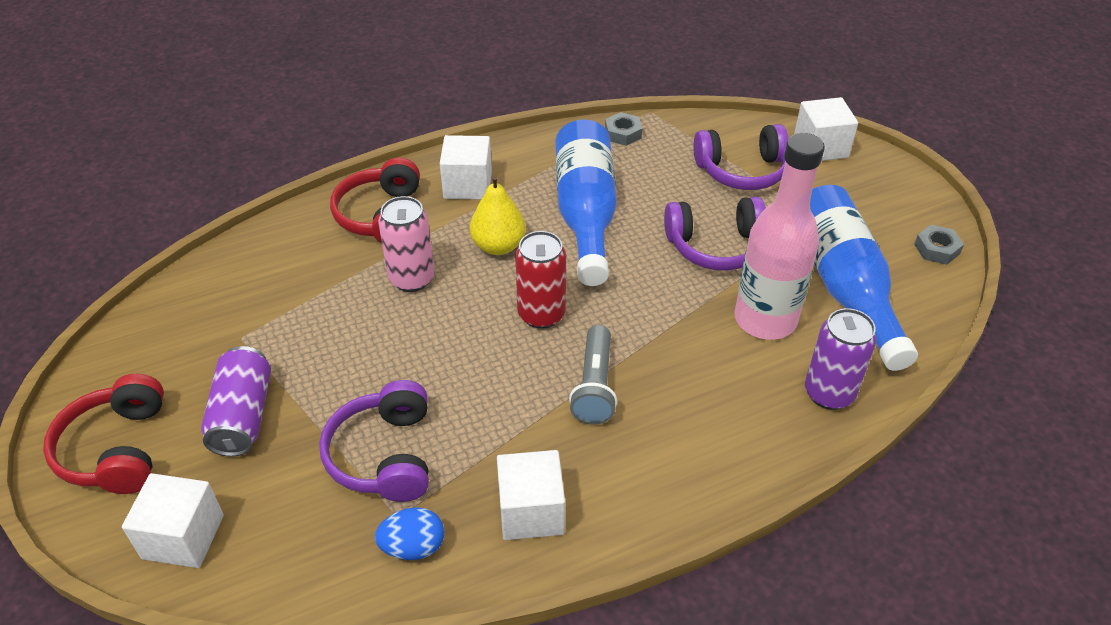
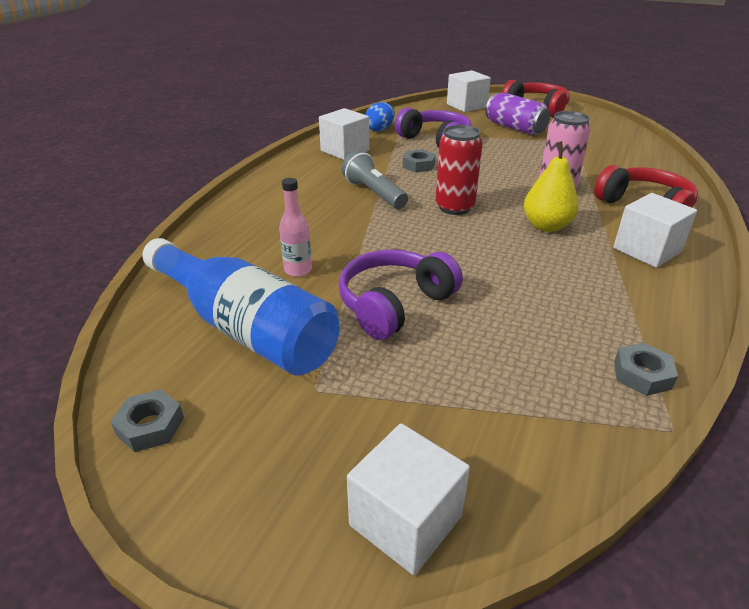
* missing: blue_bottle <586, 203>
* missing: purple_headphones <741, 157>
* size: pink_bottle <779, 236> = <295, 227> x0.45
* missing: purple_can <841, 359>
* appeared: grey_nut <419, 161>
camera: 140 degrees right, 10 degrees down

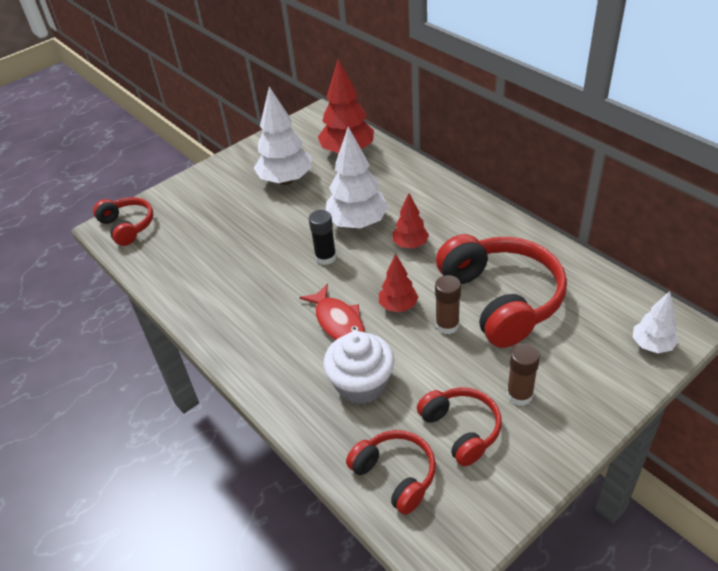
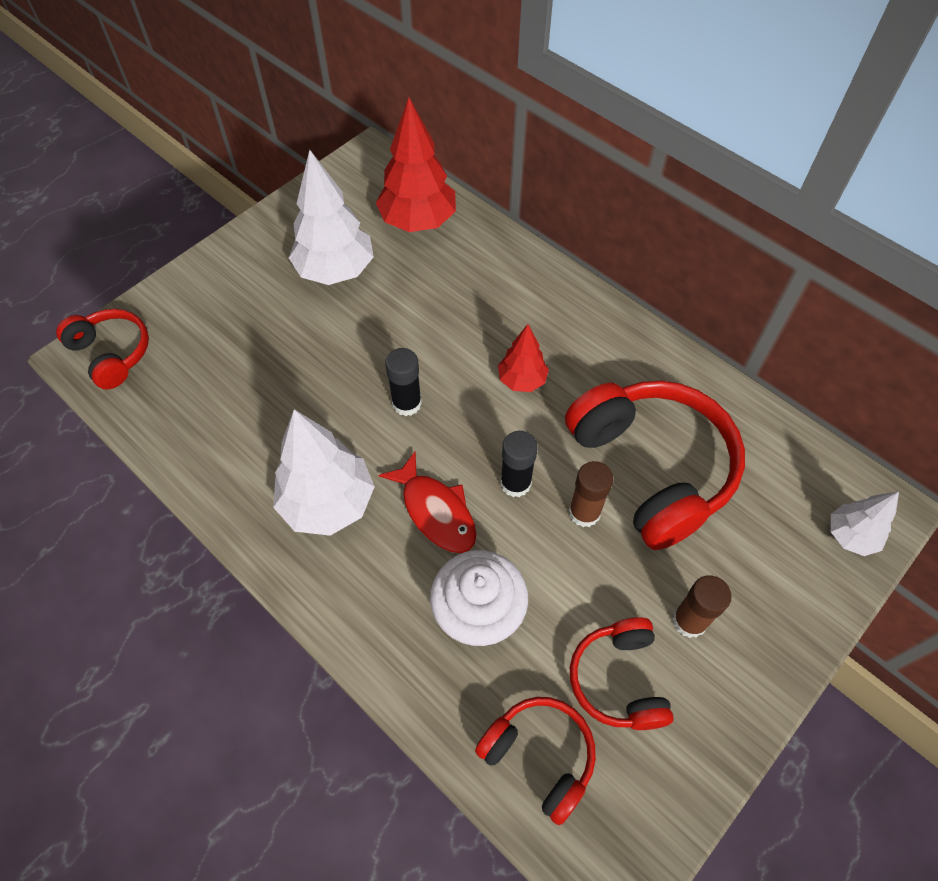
* relocated: white_tree <357, 178> to <324, 472>
* exchanged: red_tree <398, 283> to black_glue_stick <519, 464>
* spun: red_headphones <459, 426> = <622, 673> 150 degrees counterclockwise
camera: 10 degrees left, 15 degrees up

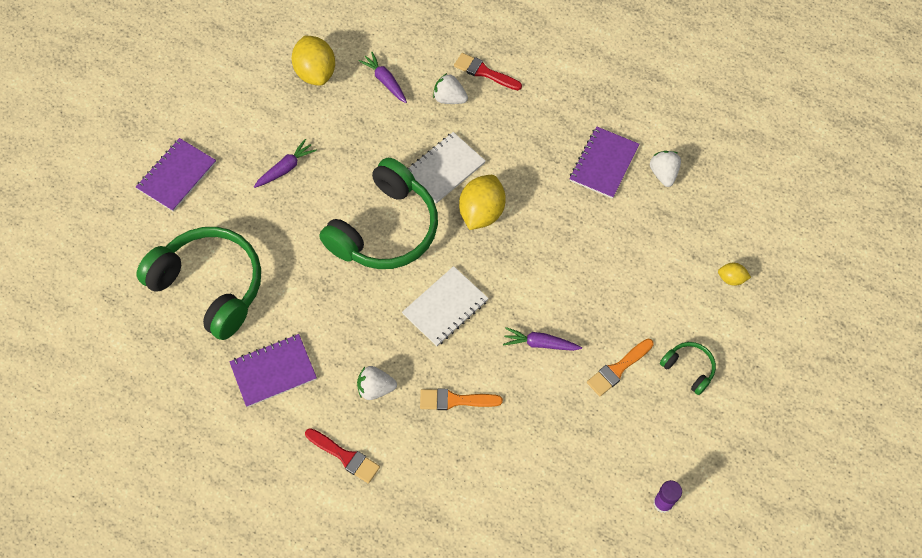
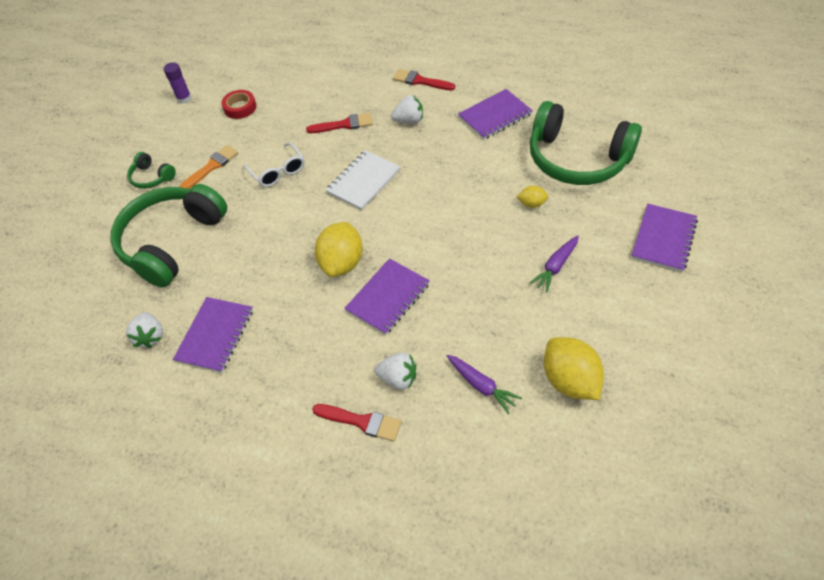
* relocated: green_headphones <378, 213> to <168, 235>
* colour: white_notebook <446, 168> to purple_notebook <387, 296>
* colour: orange_brush <461, 399> to red_brush <339, 123>
* exchanged: purple_carrot <542, 339> to white_glasses <274, 164>
* relocated: yellow_lemon <734, 274> to <533, 197>
* appeared: red_tape <238, 104>
camera: 175 degrees right, 10 degrees down

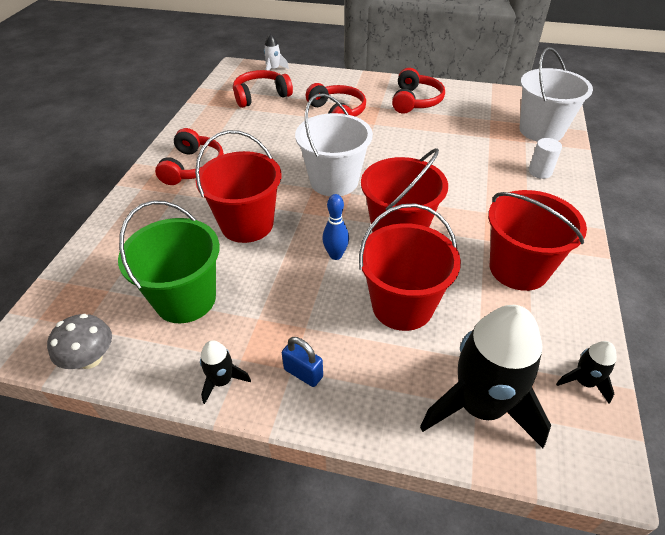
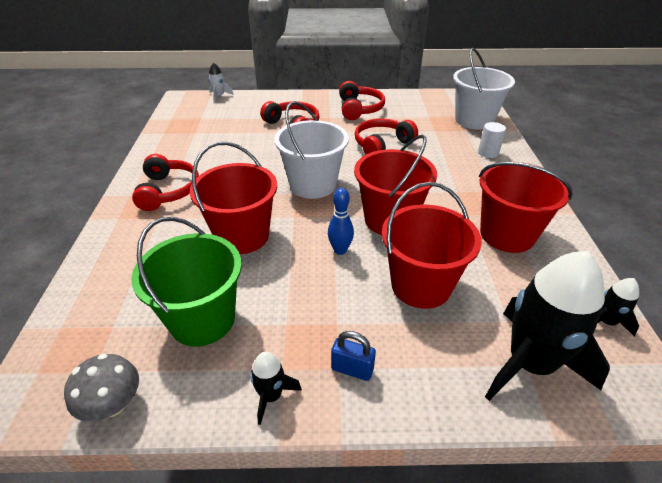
* relocated: red_headphones <263, 89> to <386, 136>
camera: 15 degrees left, 5 degrees down

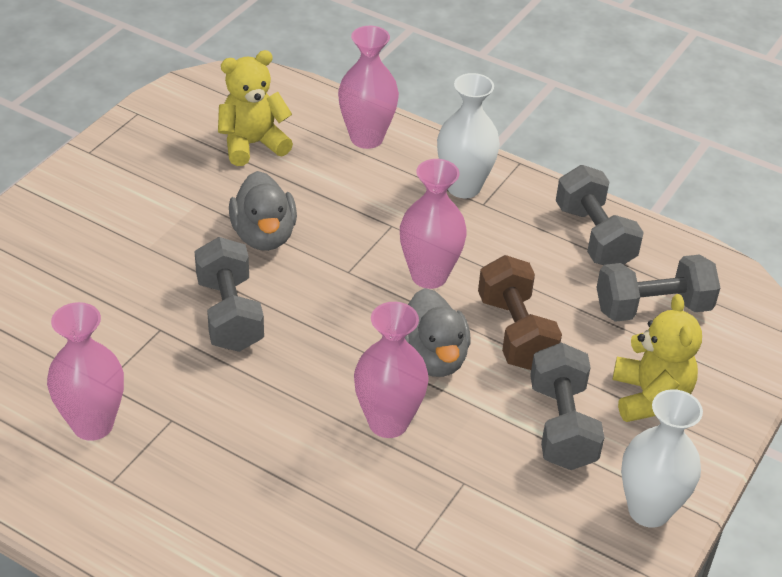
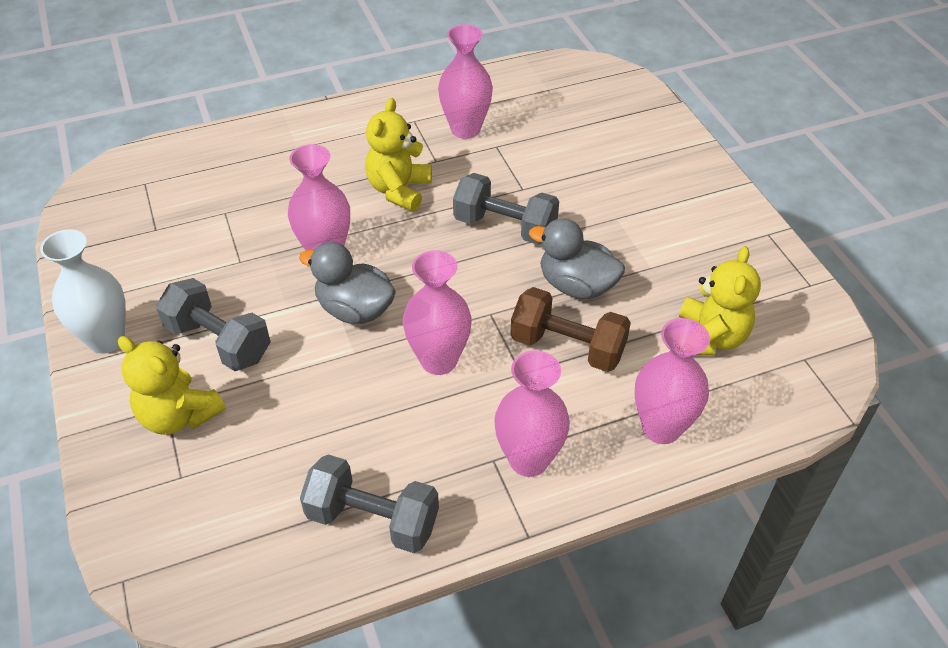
* colour: white_vase <468, 135> to pink_vase <532, 413>
* relocated: brown_dumbbell <520, 312> to <570, 329>
* missing: grey_dumbbell <658, 288>
* appeared: yellow_teddy_bear <398, 154>
camera: 130 degrees right, 5 degrees up

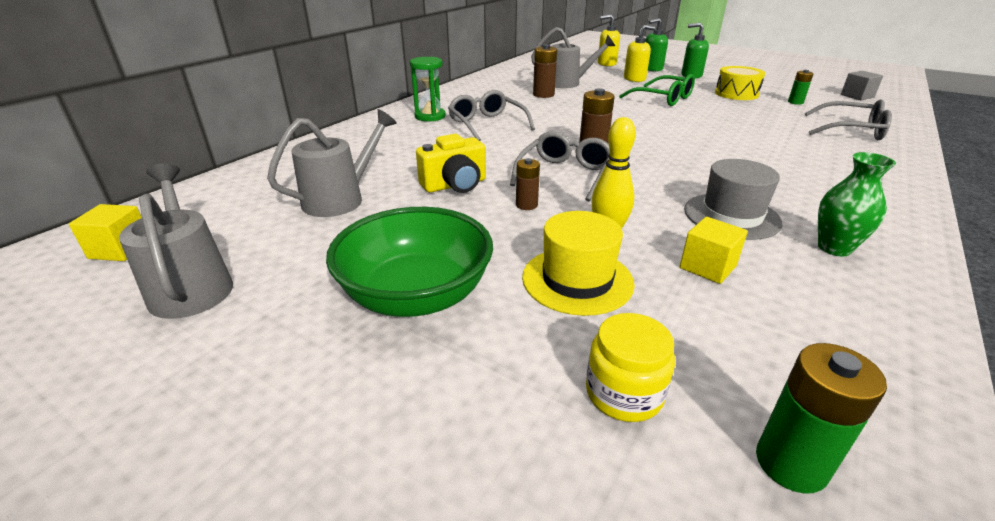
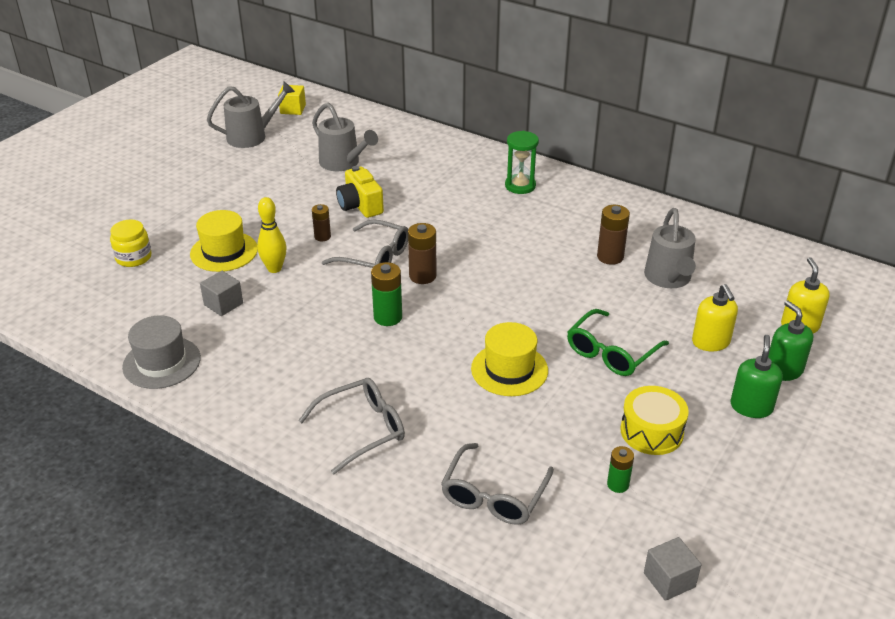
* missing: green_bowl <409, 262>
* relocated: grey_glasses <491, 115> to <351, 426>
* colour: yellow_cube <714, 250> to grey_cube <221, 293>
* relocated: grey_hat <733, 199> to <161, 352>
* relocated: green_battery <821, 418> to <386, 294>
* missing: green_vase <857, 204>
* appeared: yellow_hat <509, 359>
camera: 90 degrees right, 5 degrees up

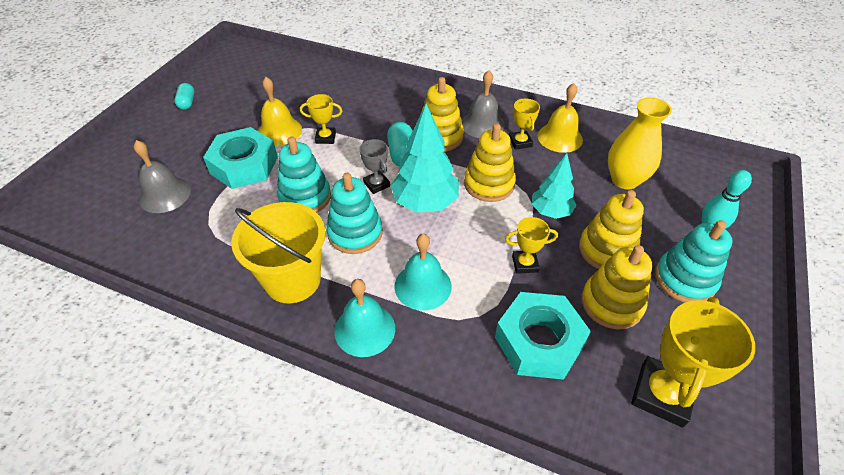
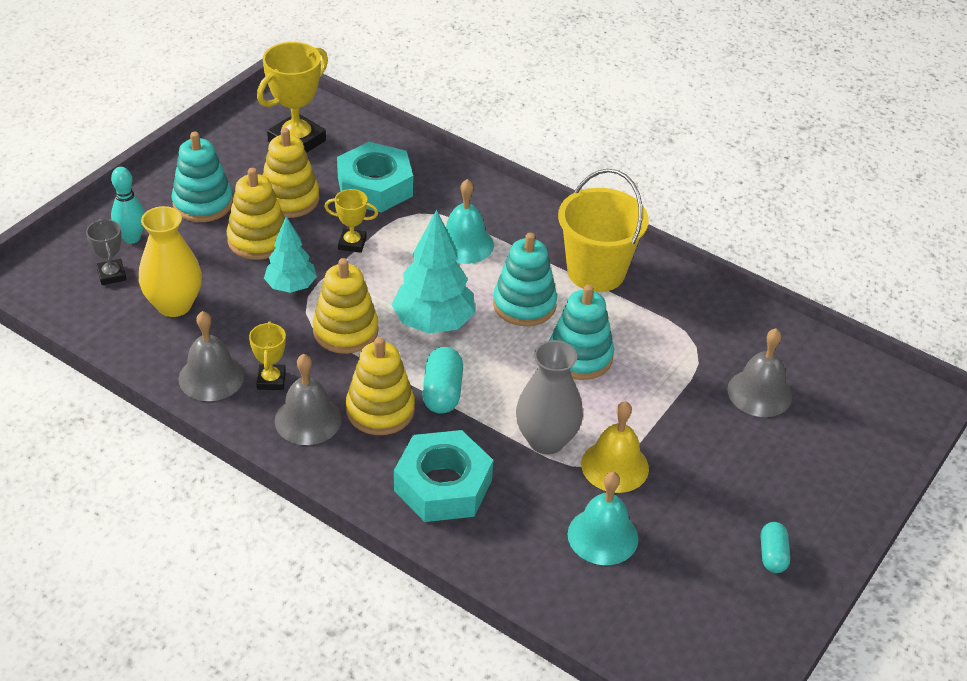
* relocated: turquoise_nut <240, 158> to <443, 476>
* exchanged: yellow_trophy <321, 119> to grey_vase <549, 397>
* relocated: turquoise_bell <364, 318> to <603, 518>
* relocated: grey_trophy <374, 166> to <106, 252>
* colour: yellow_bell <560, 118> to grey_bell <211, 356>
camera: 170 degrees left, 5 degrees down

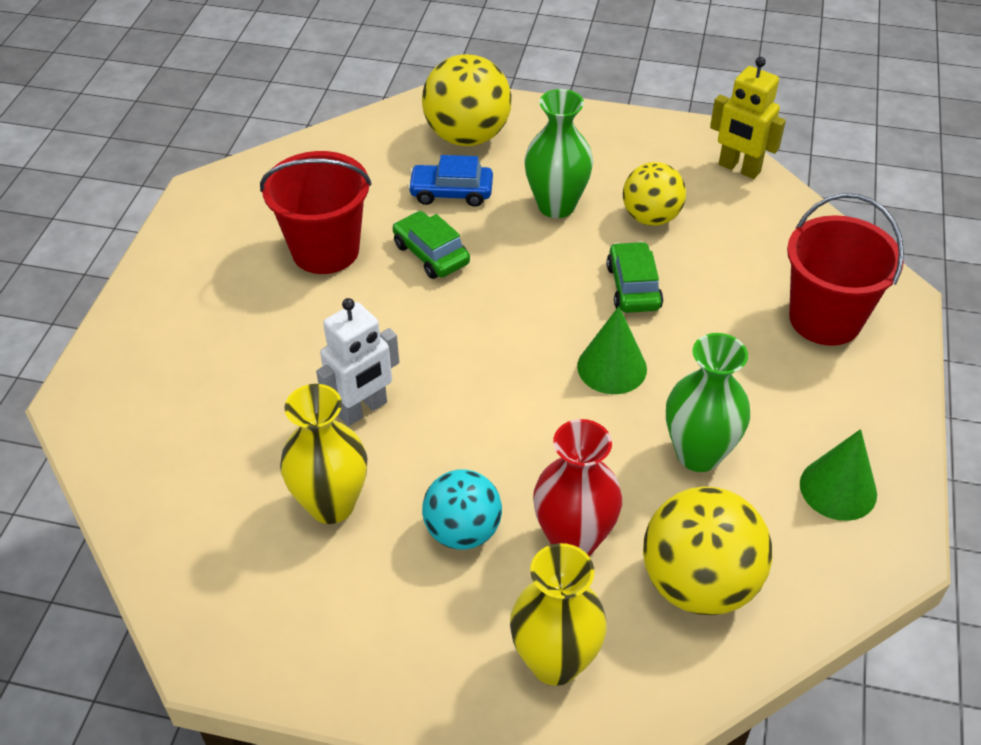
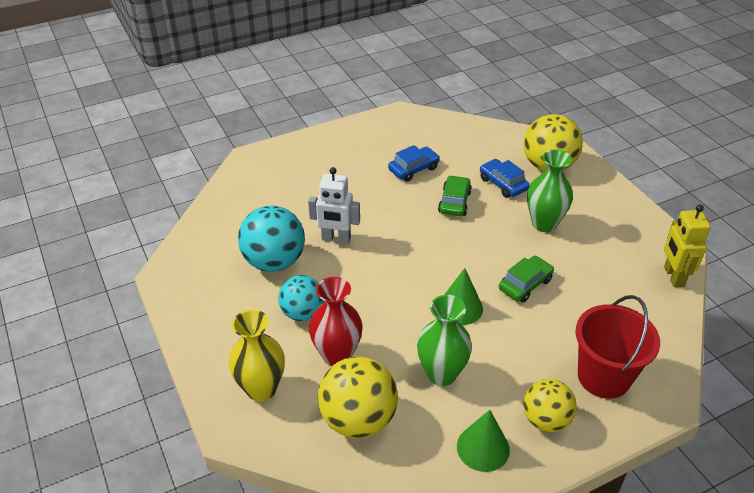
* exchanged: red_bucket <316, 212> to blue_car <414, 163>
* exchanged: yellow_vase <323, 454> to turquoise_ball <271, 239>
* relocated: yellow_ball <654, 194> to <550, 405>
camera: 50 degrees right, 5 degrees down

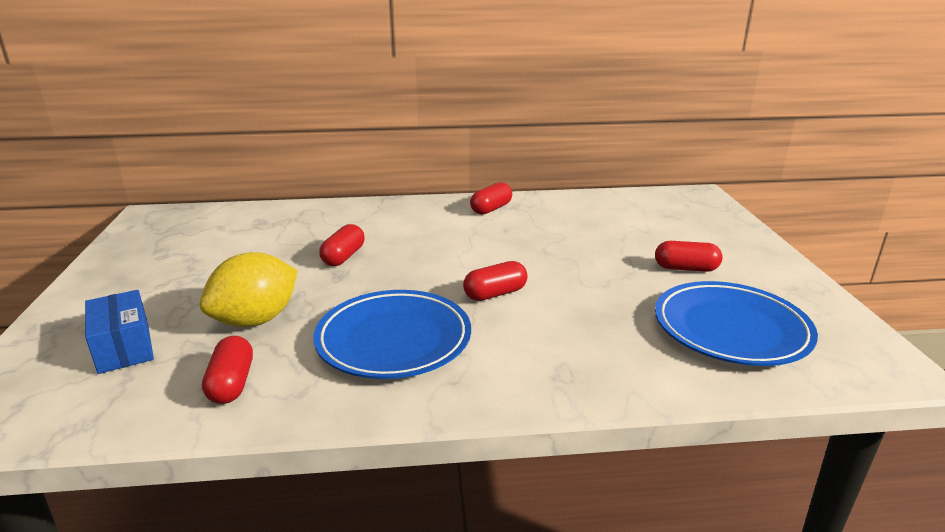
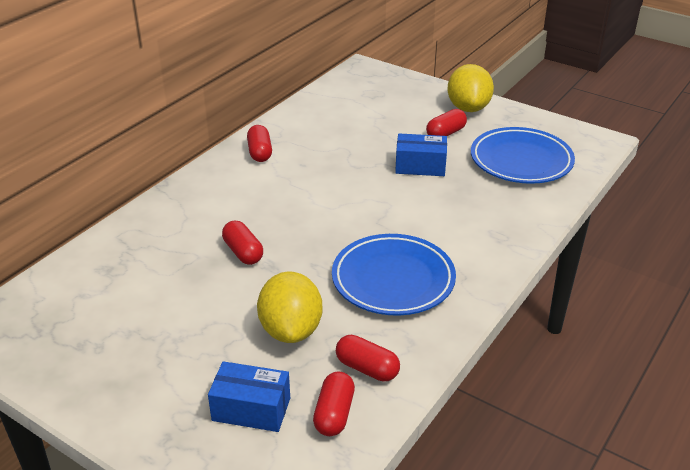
* relocated: red_capsule <495, 281> to <334, 404>
* appeared: blue_box <421, 154>
* appeared: yellow_lemon <470, 88>
camera: 50 degrees left, 10 degrees up

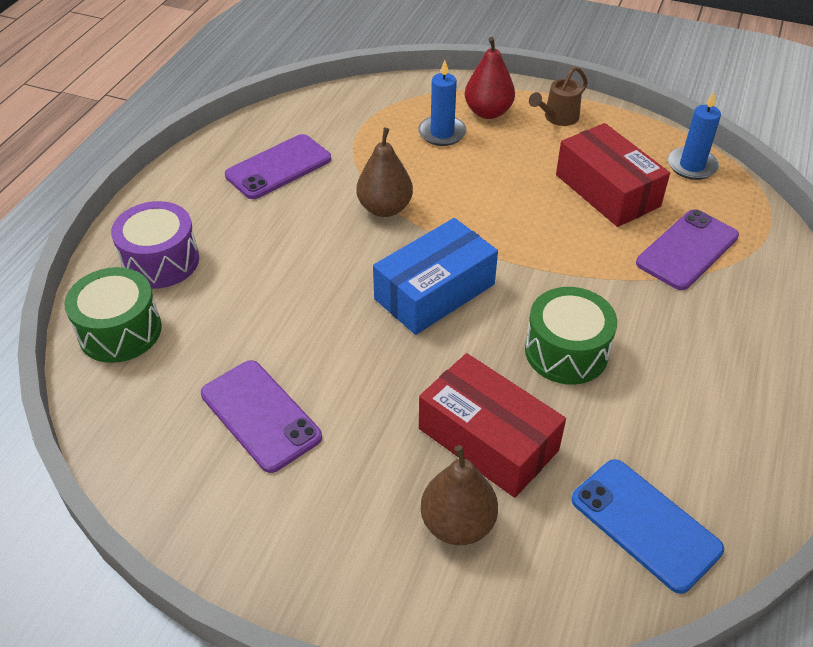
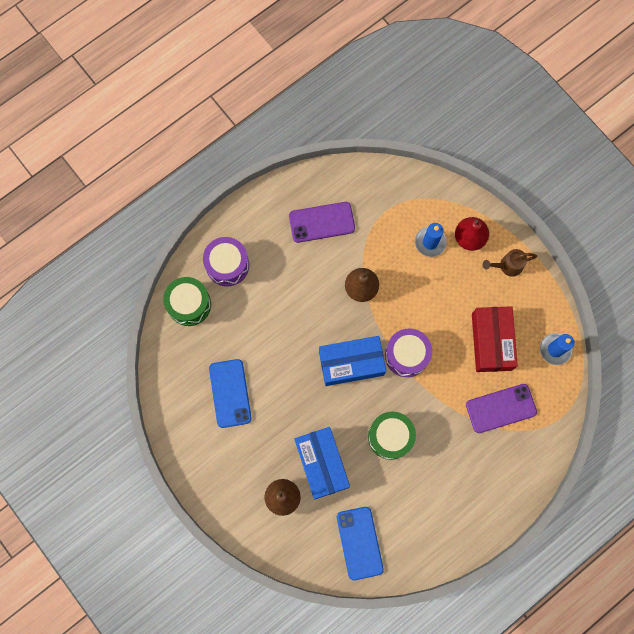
* colour: purple_phone <261, 416> to blue_phone <230, 393>
* colour: red_box <492, 425> to blue_box <322, 463>
* appeared: purple_drum <408, 353>
camera: 30 degrees right, 30 degrees up

